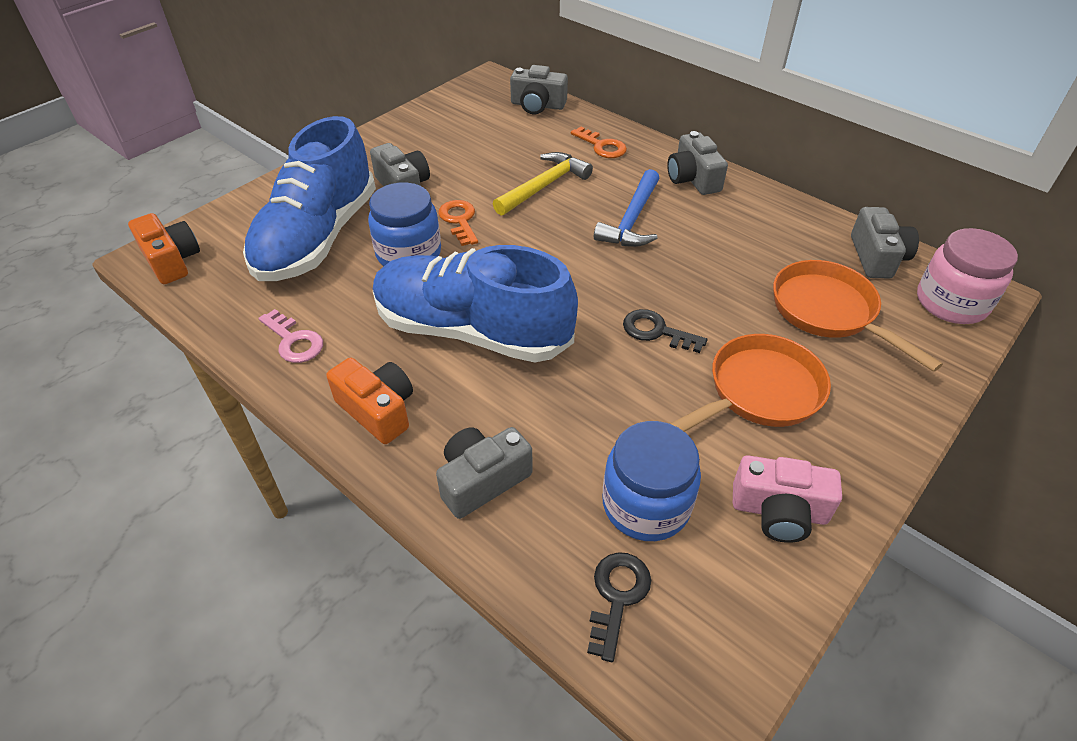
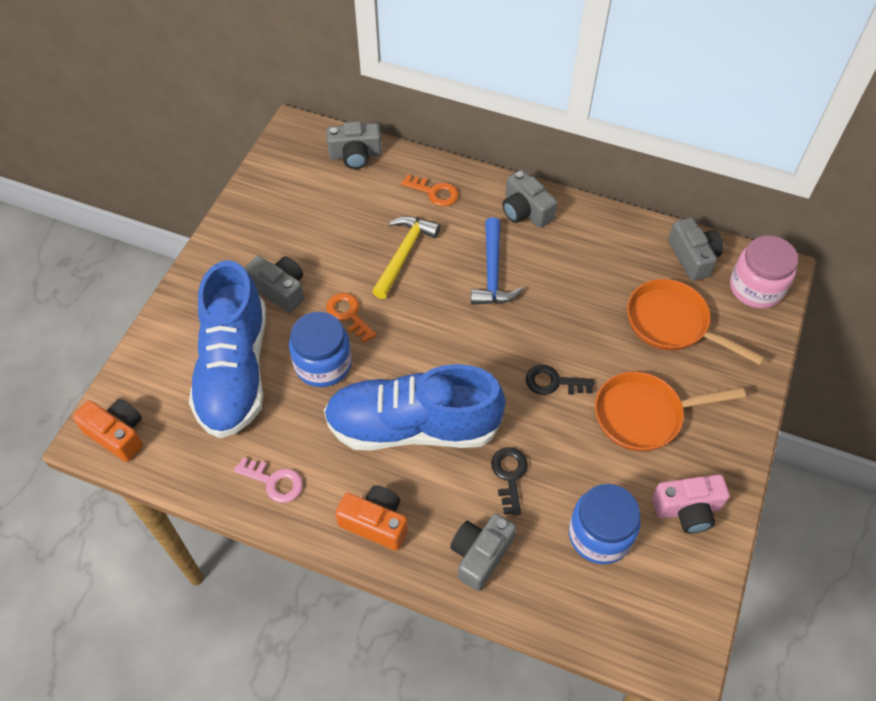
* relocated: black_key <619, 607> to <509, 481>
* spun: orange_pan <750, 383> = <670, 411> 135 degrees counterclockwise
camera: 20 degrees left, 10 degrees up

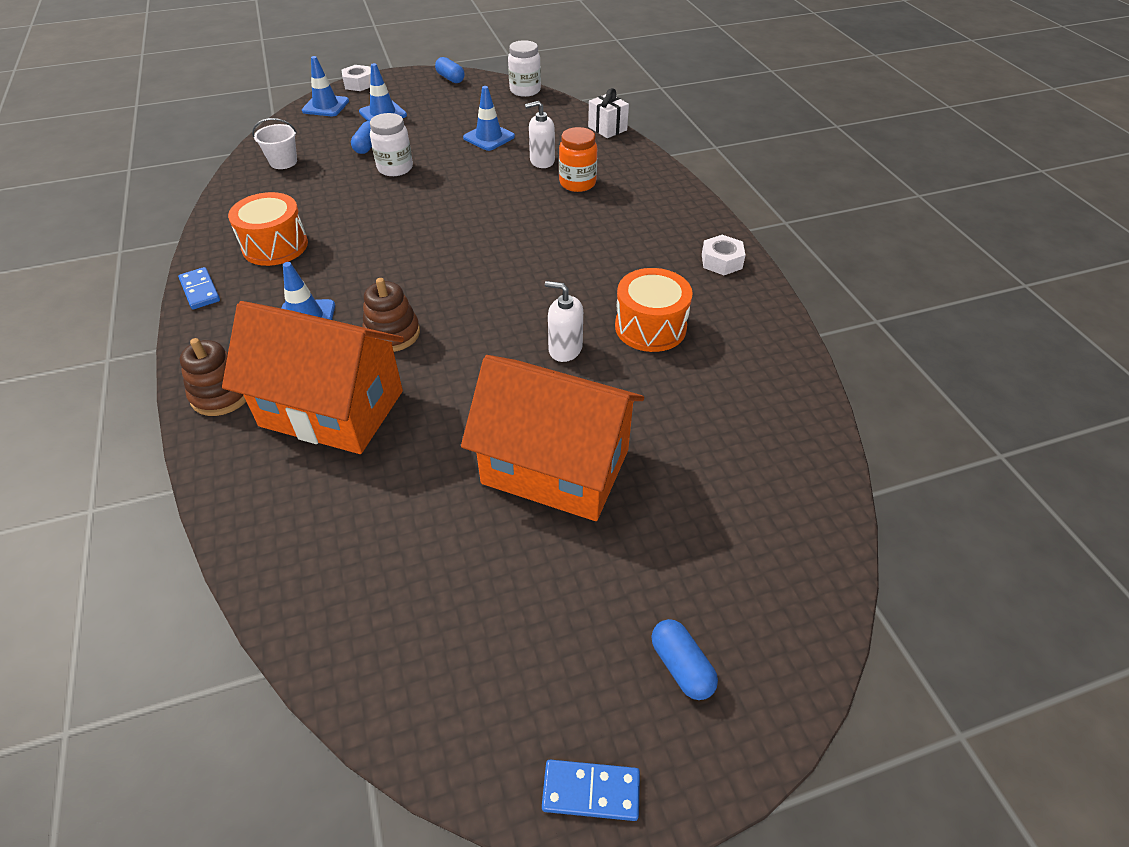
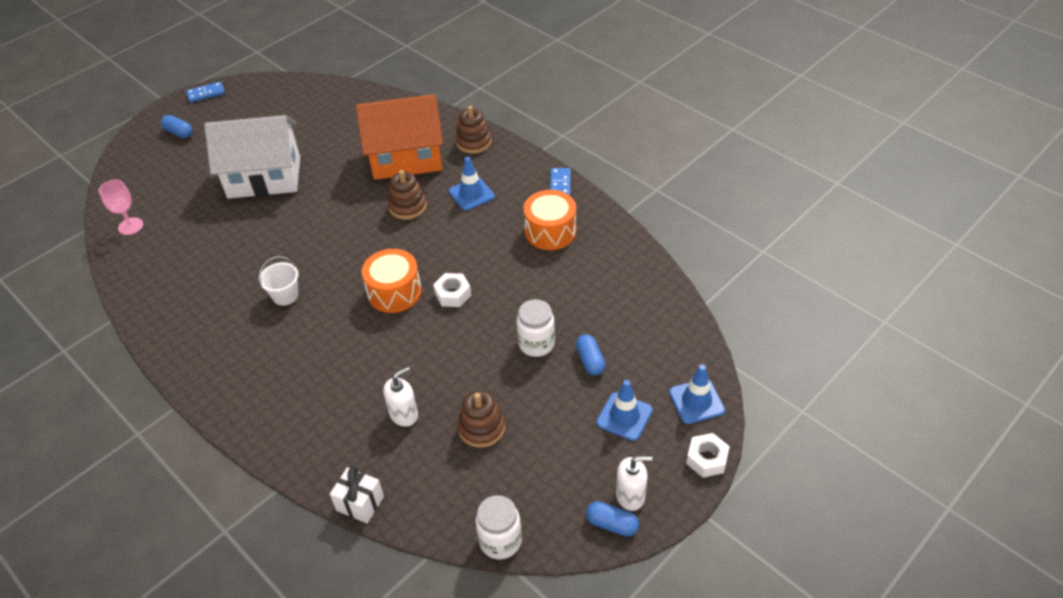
* spun: blue_domino <199, 288> = <560, 181> 60 degrees clockwise
* relocated: white_bucket <274, 143> to <279, 281>
* colour: orange_house <552, 438> to white_house <252, 157>
* exchanged: blue_traffic_cone <489, 118> to brown_stacking_toy <481, 419>
* relocated: white_soap_dispenser <564, 321> to <634, 483>
* missing: orange_jar <578, 159>
* relocated: orange_drum <654, 310> to <392, 281>
* relocated: white_nut <723, 255> to <452, 290>
* appeared: pink_goblet <121, 207>
camera: 155 degrees right, 0 degrees up

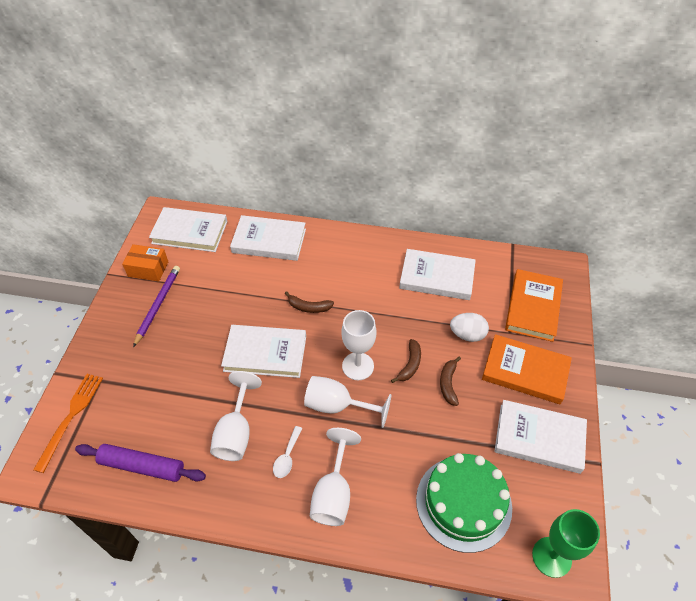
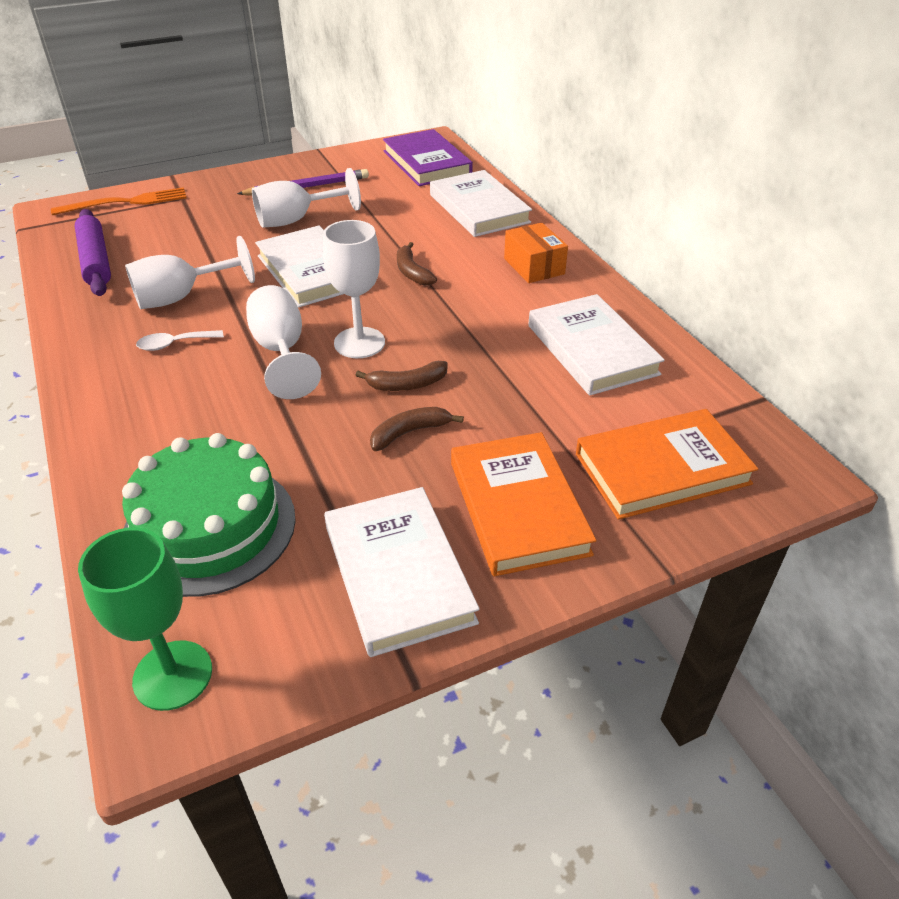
* relocated: orange_box <145, 262> to <536, 253>
* colour: white_book <188, 229> to purple_book <428, 157>
* relocated: white_goblet <335, 477> to <306, 198>
* missing: white_egg <469, 327>
camera: 55 degrees right, 10 degrees down

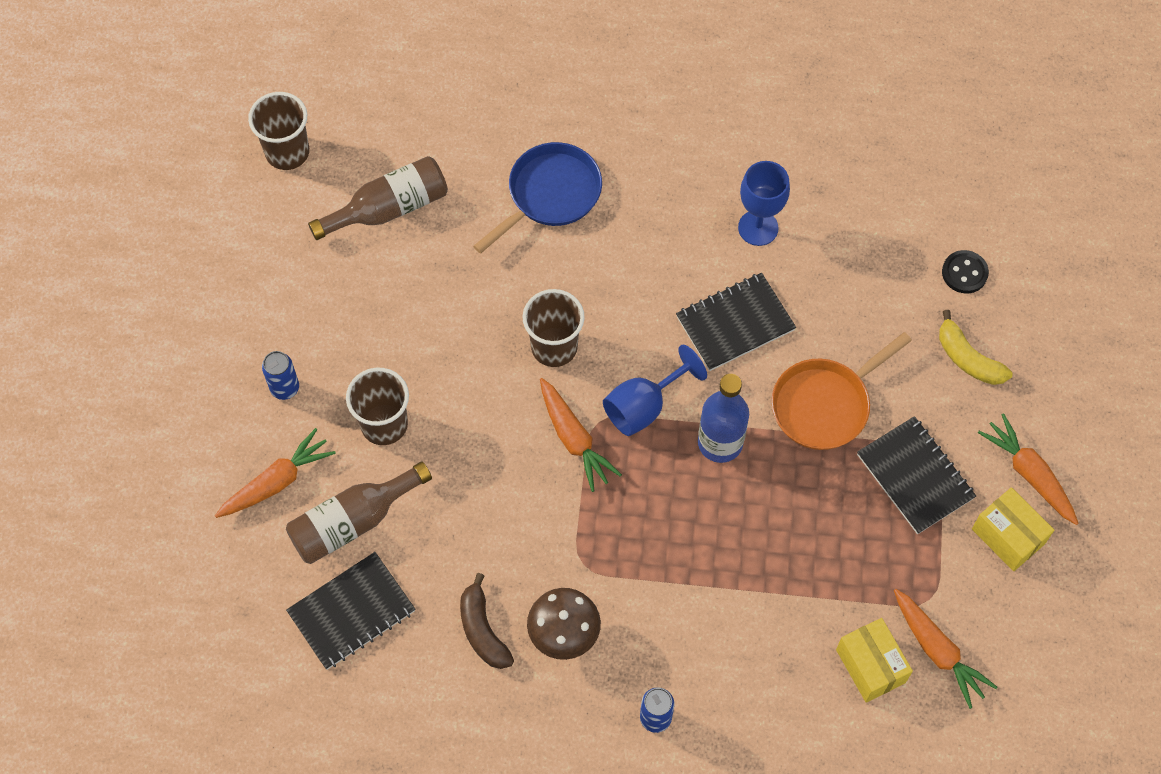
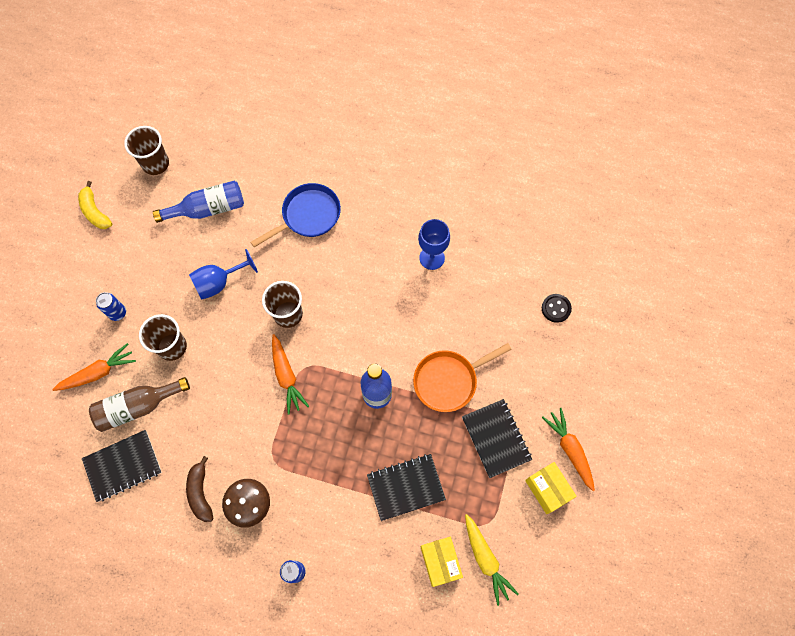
* colour: brown_bottle <378, 198> to blue_bottle <198, 202>
* relocated: blue_goblet <655, 390> to <223, 274>
* relocated: black_notebook <736, 322> to <406, 487>
* colour: orange_carrot <946, 649> to yellow_carrot <492, 560>
* relocated: yellow_banana <976, 347> to <95, 205>
camera: 10 degrees right, 5 degrees up

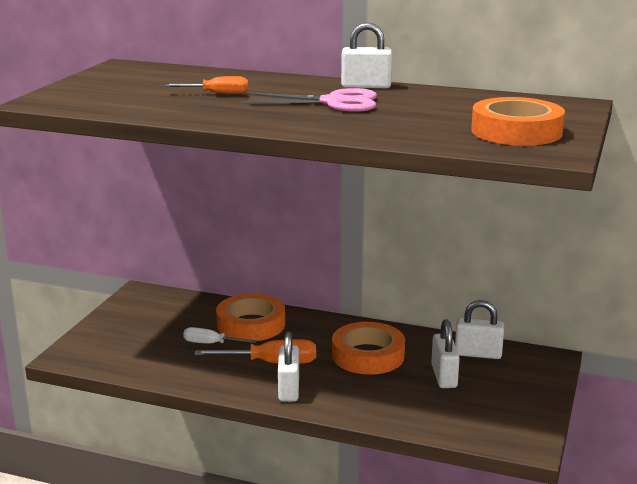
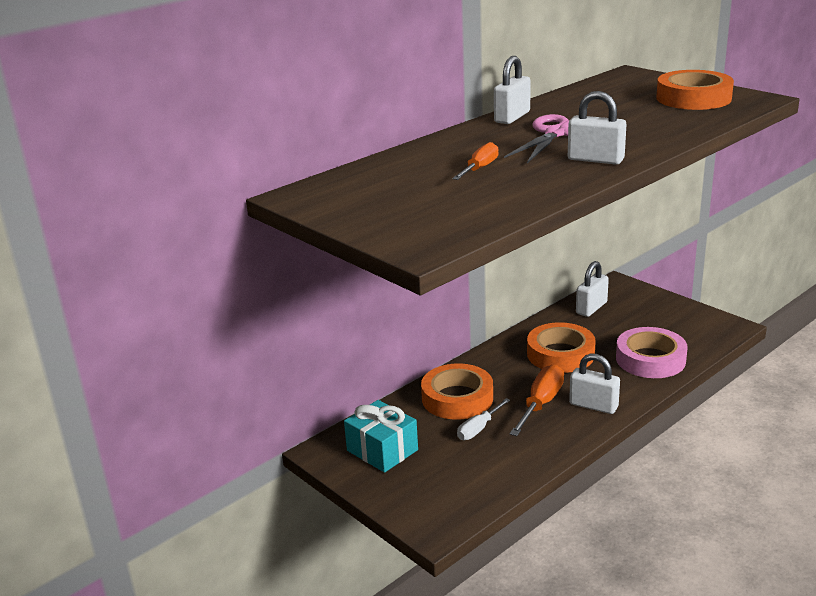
* relocated: white_padlock <445, 354> to <597, 128>
* appeared: turquoise_gift <381, 436>
* appeared: pink_tape <651, 352>
camera: 60 degrees left, 5 degrees up

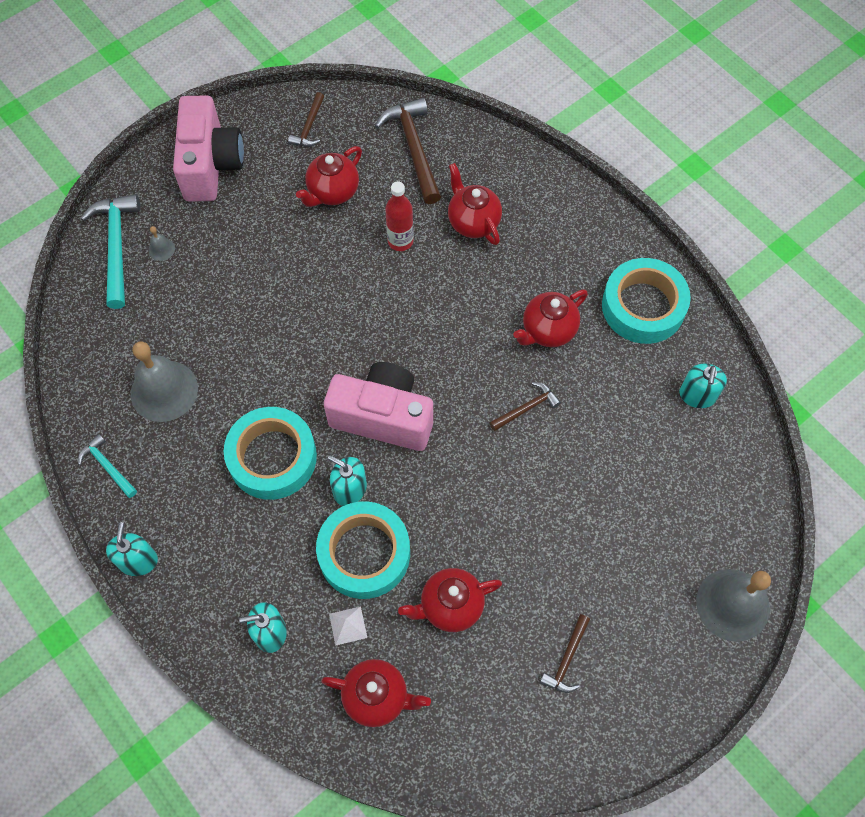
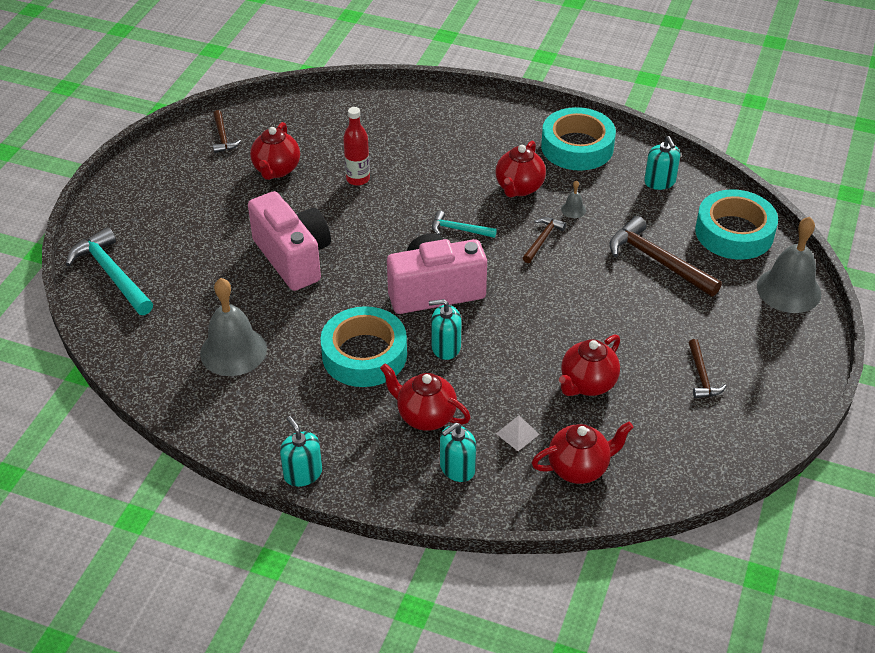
* relocated: turquoise_hammer <107, 466> to <464, 224>
* relocated: grey_bell <162, 243> to <573, 199>
* relocated: pink_camera <208, 148> to <289, 241>
* relocated: turquoise_tape <363, 550> to <736, 224>
* relocated: brown_hammer <408, 151> to <665, 256>
* relocated: red_teapot <475, 204> to <425, 397>
camera: 30 degrees left, 20 degrees down

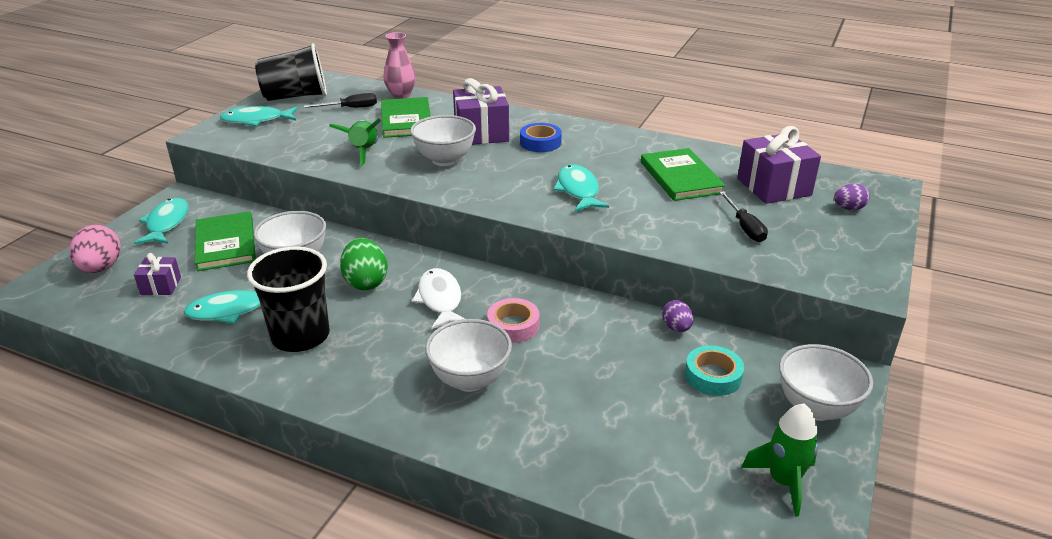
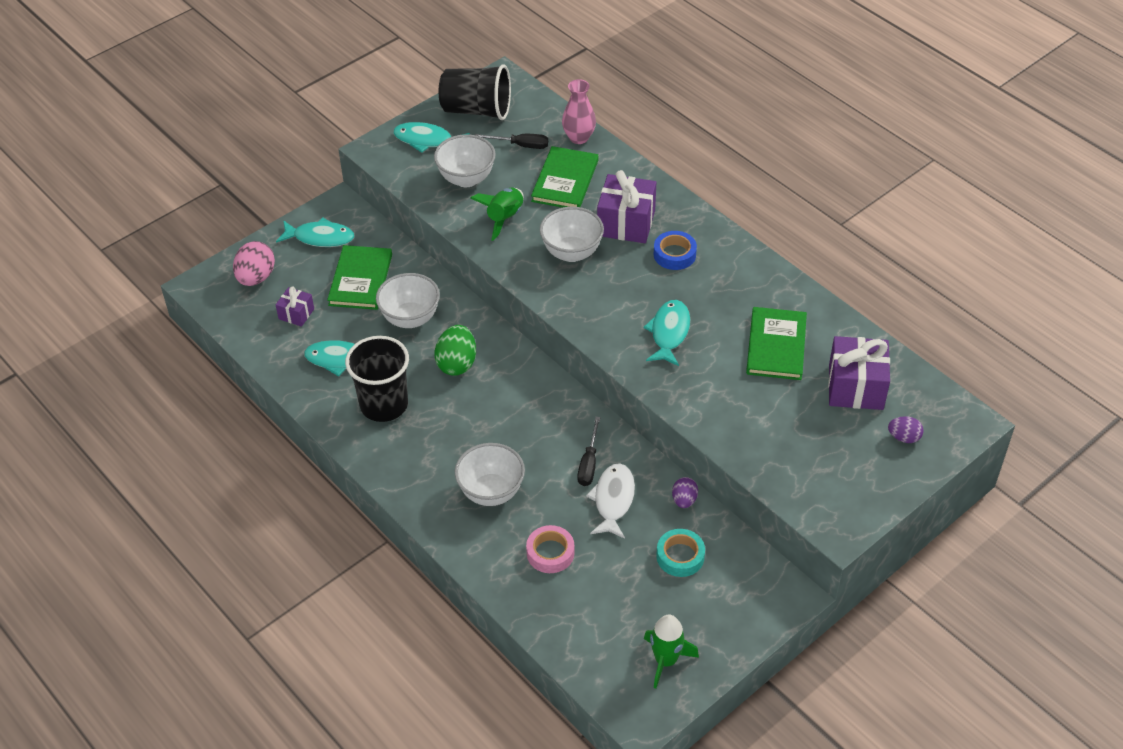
* spun: turquoise_fish <161, 221> = <315, 232> 75 degrees clockwise
* relocated: white_fish <438, 299> to <610, 501>
* relocated: pink_tape <513, 320> to <550, 549>
* relocated: black_screwdriver <743, 216> to <589, 451>
* relocated: white_bowl <826, 382> to <465, 160>
camera: 25 degrees right, 15 degrees up

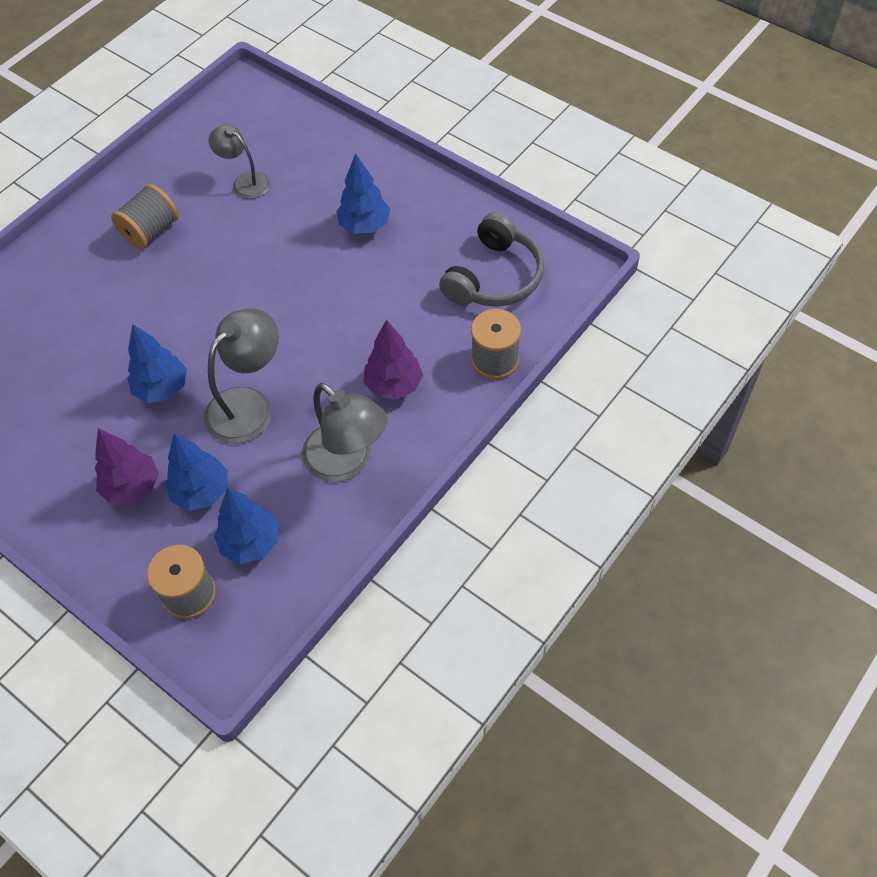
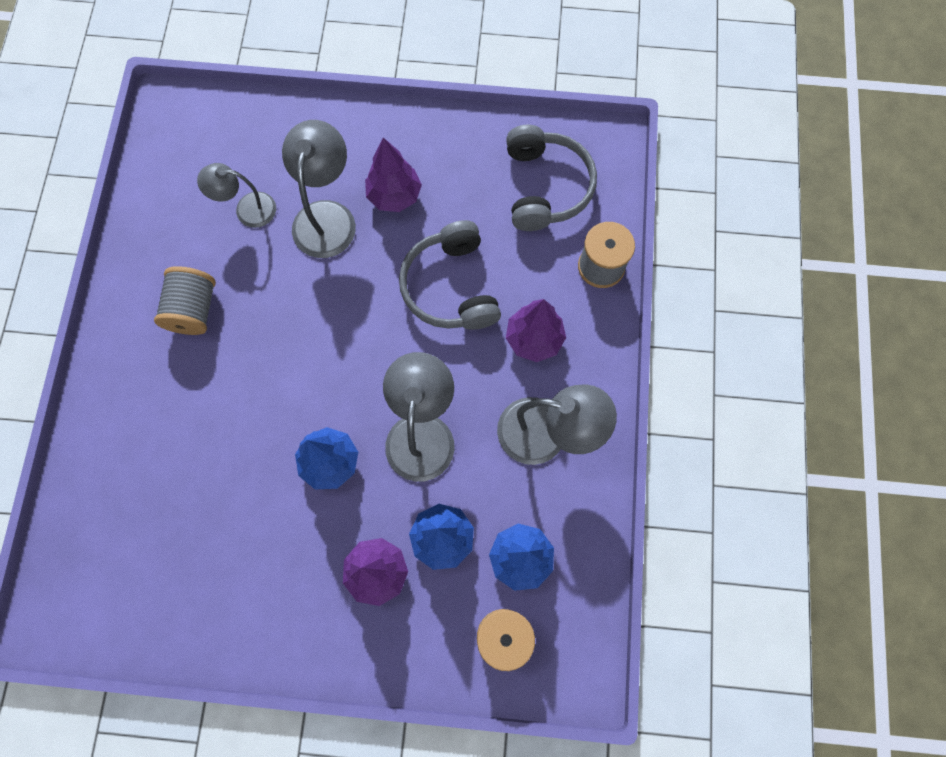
* colour: blue_tree <363, 193> to purple_tree <393, 174>
* appeared: grey_lamp <319, 189>
* appeared: grey_headphones <450, 275>
camera: 35 degrees left, 15 degrees up

